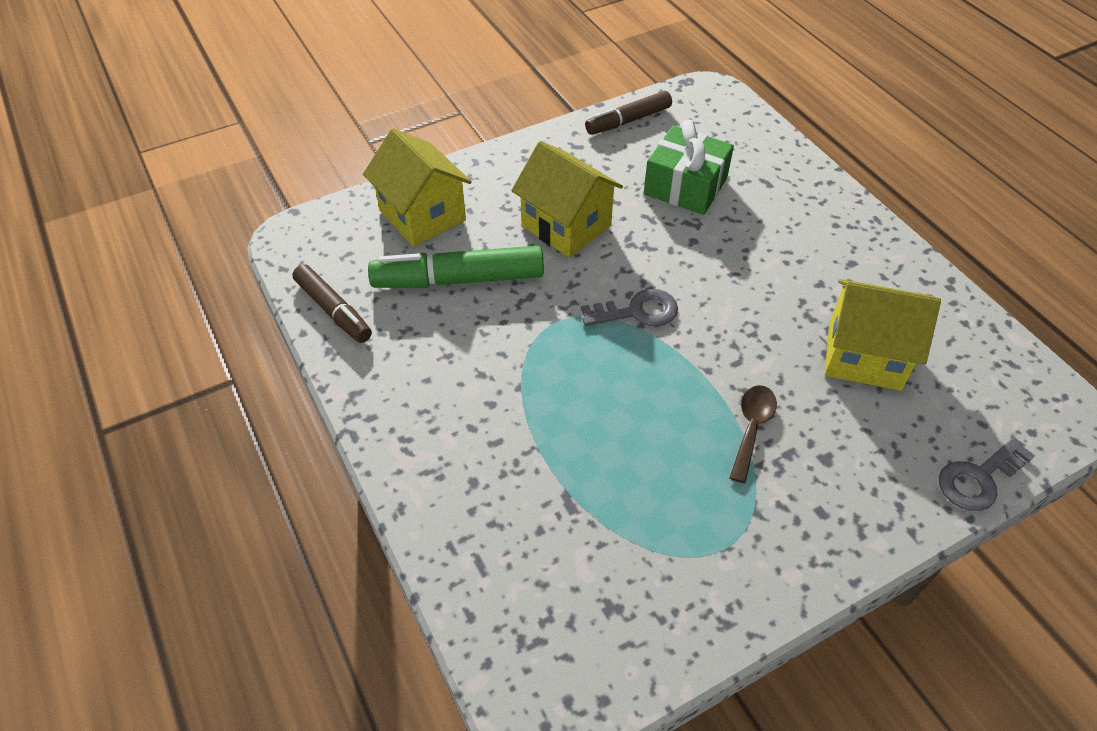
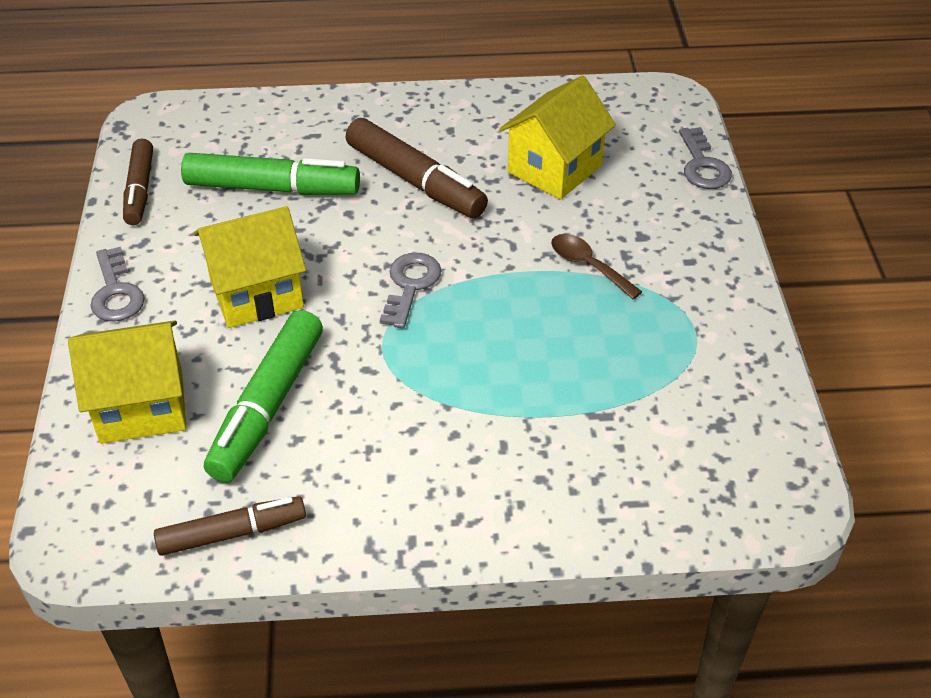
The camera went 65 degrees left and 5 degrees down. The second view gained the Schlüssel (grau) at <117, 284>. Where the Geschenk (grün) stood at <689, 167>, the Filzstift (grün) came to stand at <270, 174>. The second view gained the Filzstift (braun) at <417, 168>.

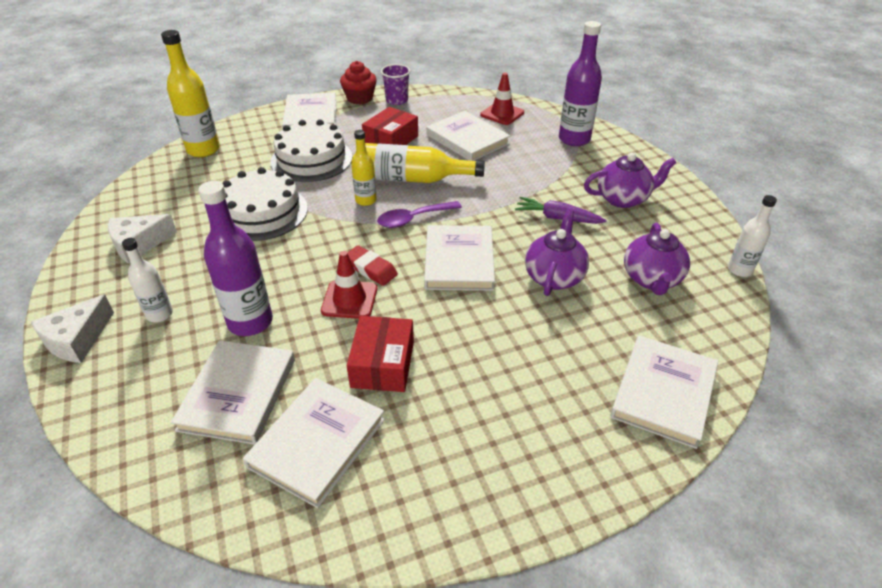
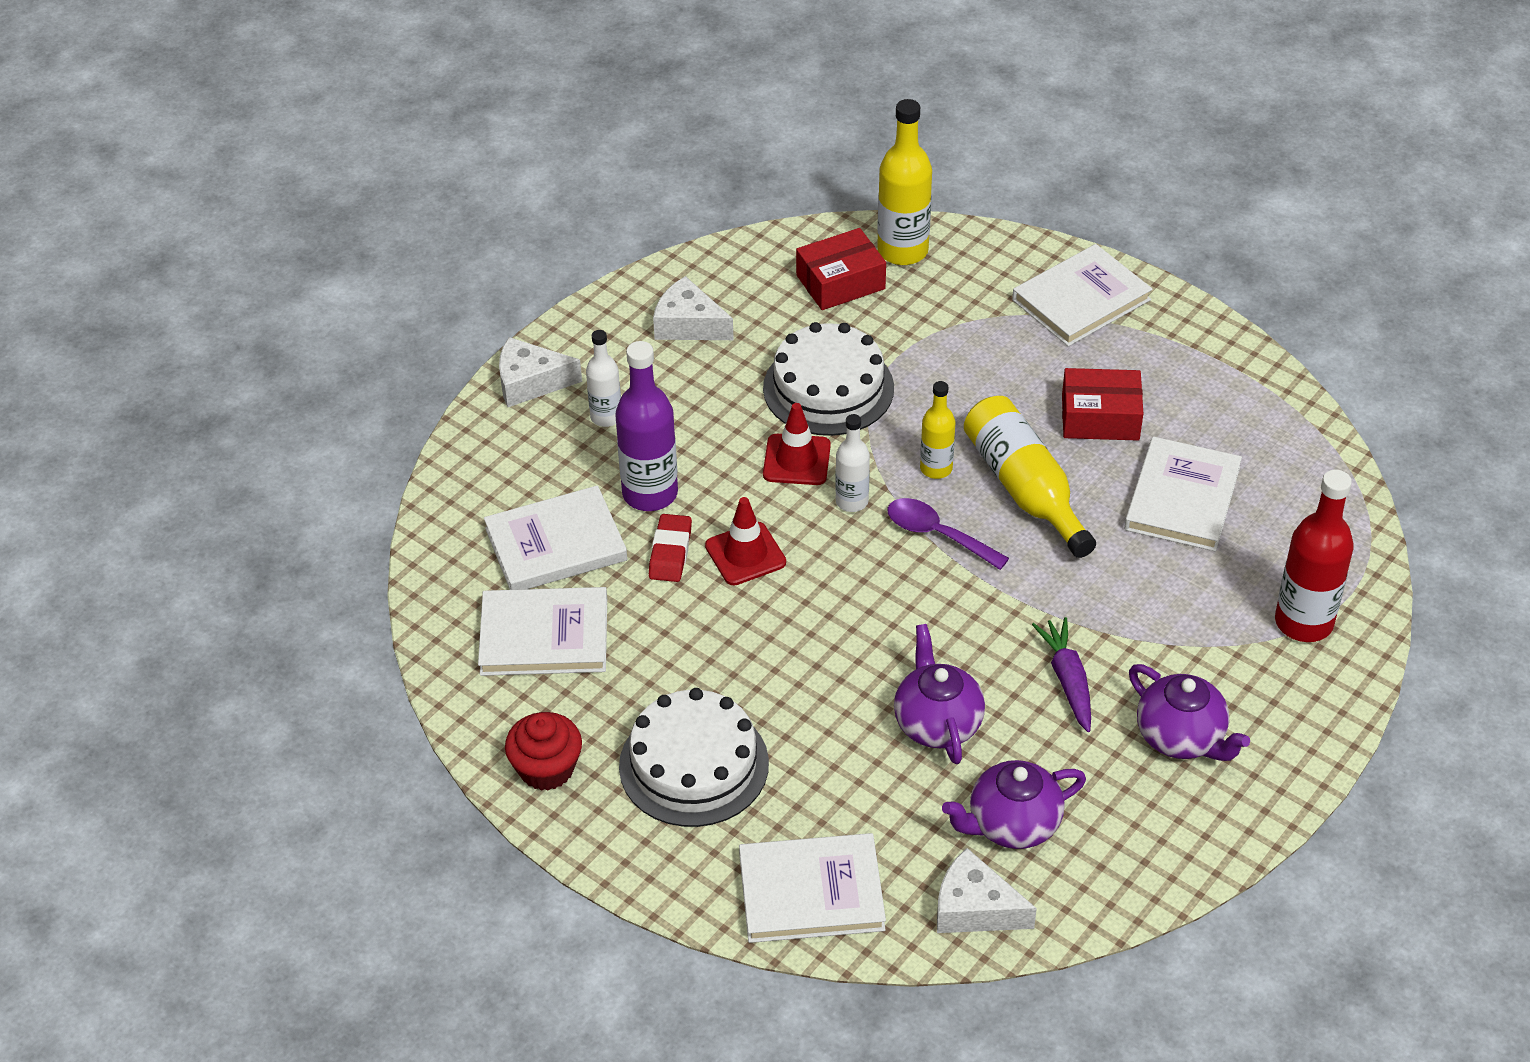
The camera went 60 degrees right and 5 degrees up. The Muffin (rot) ended up elsewhere, having gone from <358, 82> to <543, 751>. The Kuchen (weiß) ended up elsewhere, having gone from <311, 151> to <694, 757>. The Radiergummi (rot) ended up elsewhere, having gone from <372, 265> to <670, 548>. The Leitkegel (rot) ended up elsewhere, having gone from <502, 99> to <797, 444>. The Schachtel (rot) ended up elsewhere, having gone from <380, 354> to <841, 269>. The Flasche (weiß) ended up elsewhere, having gone from <752, 236> to <852, 463>. The Teekanne (lila) at <557, 252> ended up facing another way, 90 degrees counterclockwise from before. The second view gained the Käse (weiß) at <987, 890>. What was the Flasche (lila) at <580, 83> turned into the Flasche (rot) at <1314, 556>. The second view lost the Becher (lila) at <395, 84>. The second view lost the Buch (weiß) at <459, 258>.

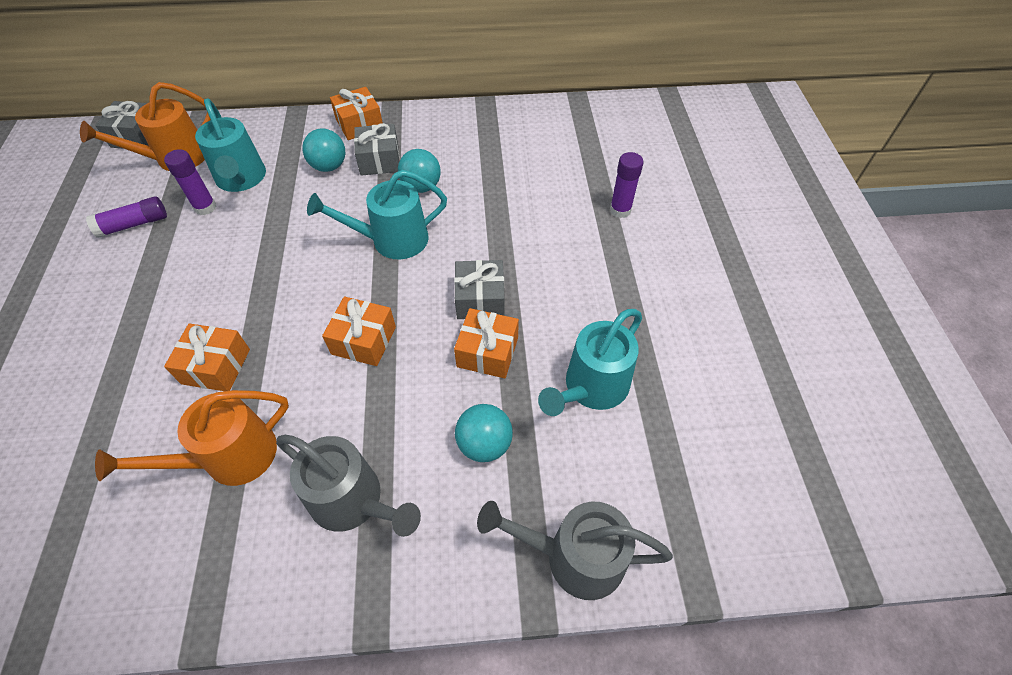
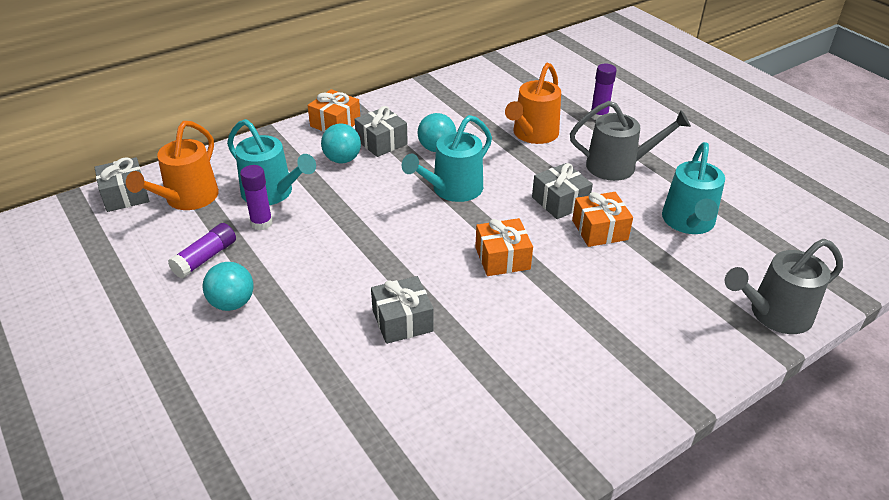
The camera went 30 degrees left and 15 degrees down. The Ball (türkis) ended up elsewhere, having gone from <484, 433> to <228, 286>. What was the Geschenk (orange) at <207, 357> turned into the Geschenk (grau) at <402, 310>. The Gießkanne (orange) ended up elsewhere, having gone from <192, 438> to <533, 103>. The Gießkanne (grau) ended up elsewhere, having gone from <348, 486> to <630, 141>.

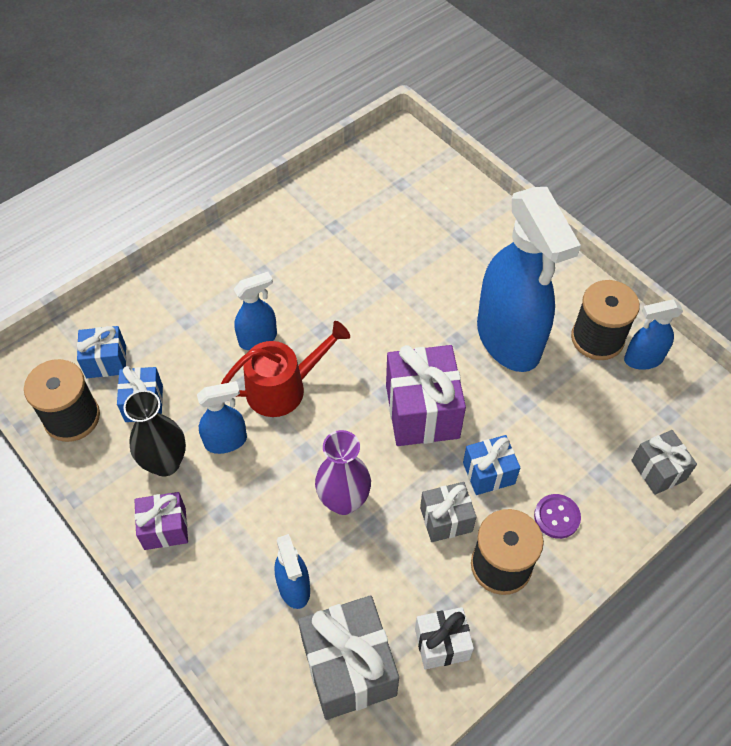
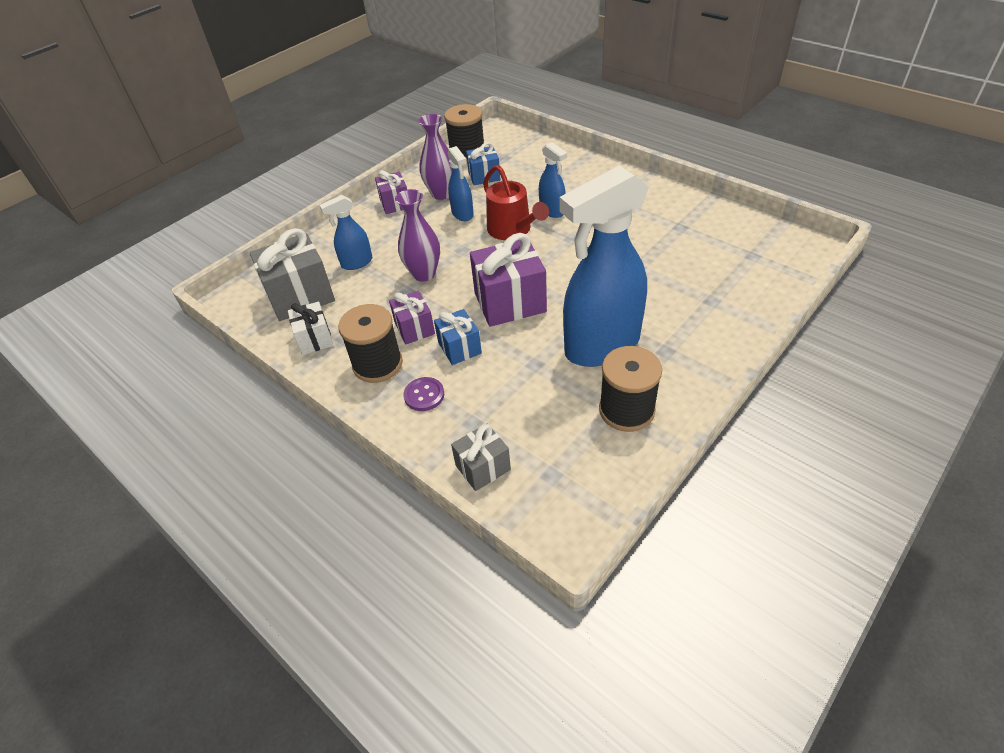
The camera went 85 degrees right and 10 degrees down. What was the Geschenk (grau) at <448, 512> turned into the Geschenk (lila) at <412, 317>. What was the Vase (schwarz) at <155, 433> turned into the Vase (lila) at <435, 157>. The second view lost the Geschenk (blau) at <102, 352>. The second view lost the Sprühflasche (blau) at <653, 334>.

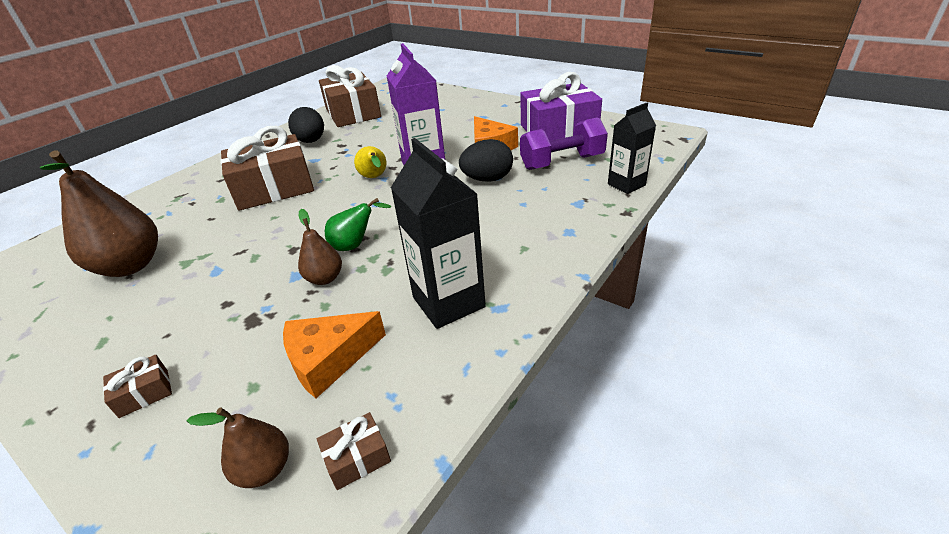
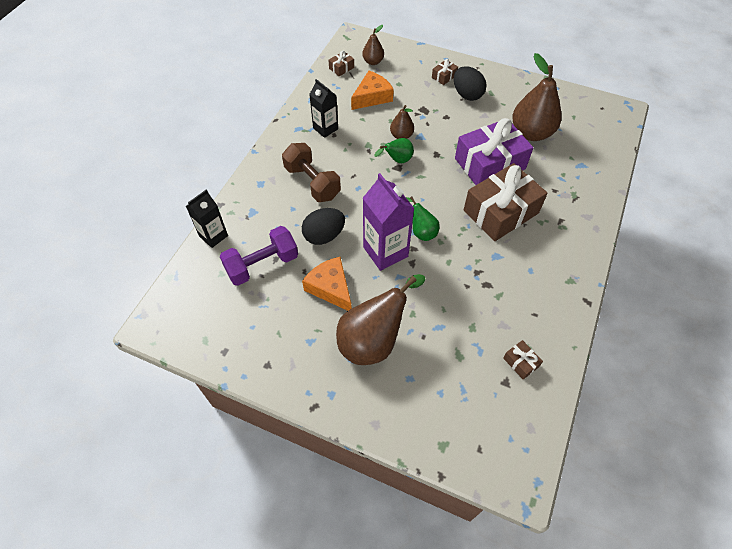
The camera went 165 degrees right and 20 degrees up. The second view gained the Hantel (braun) at <311, 172>. The size of the Getränkekarton (schwarz) at <438, 233> changed by a factor of 0.64. The second view gained the Birne (braun) at <381, 319>. What was the Birne (gelb) at <370, 162> turned into the Birne (grün) at <423, 218>. The Ei (schwarz) ended up elsewhere, having gone from <306, 125> to <470, 83>. The Geschenk (lila) ended up elsewhere, having gone from <561, 106> to <494, 151>. The size of the Geschenk (braun) at <350, 96> changed by a factor of 0.40.

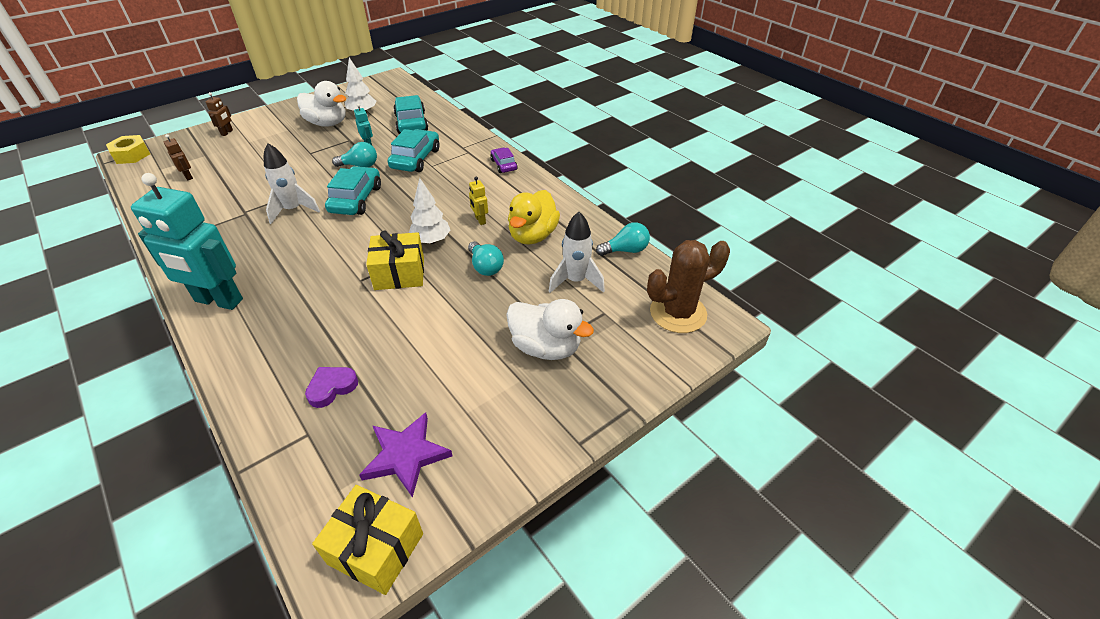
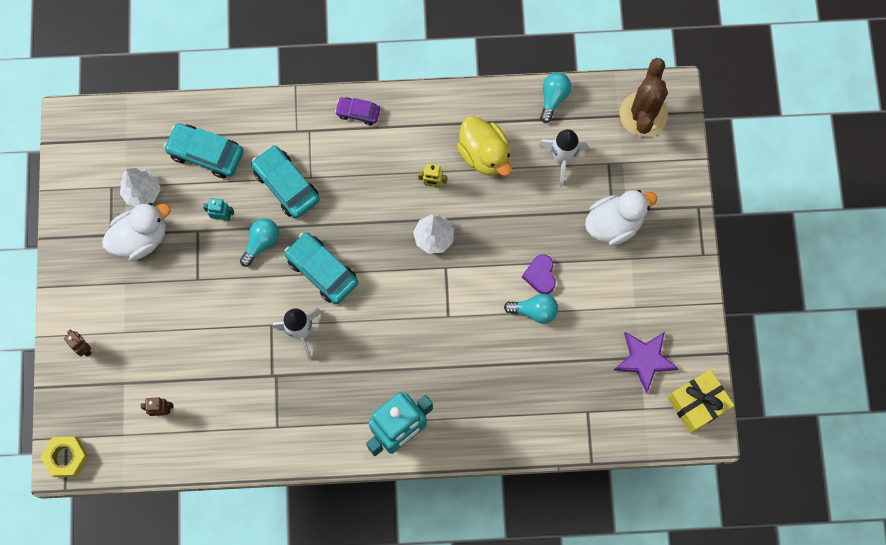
The camera went 55 degrees left and 30 degrees up. The Glühbirne (türkis) ended up elsewhere, having gone from <486, 258> to <531, 308>. The Herz (lila) ended up elsewhere, having gone from <331, 387> to <539, 274>. The second view lost the Geschenk (gelb) at <395, 260>.

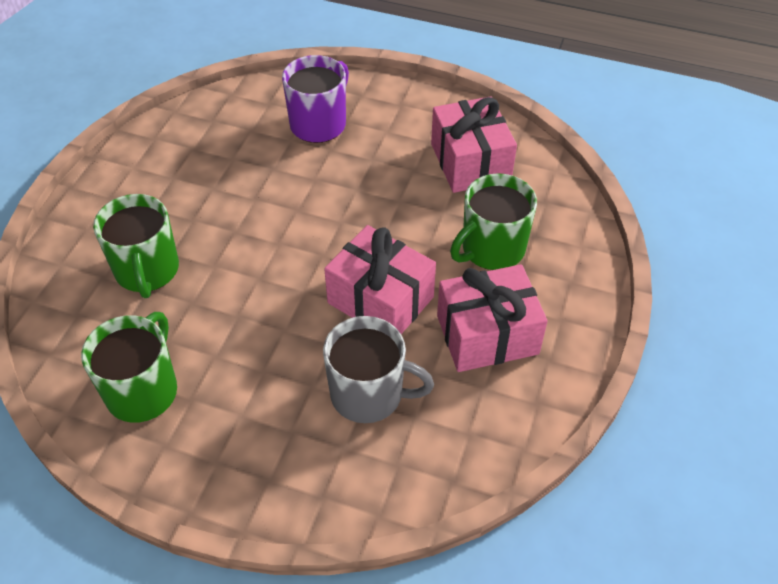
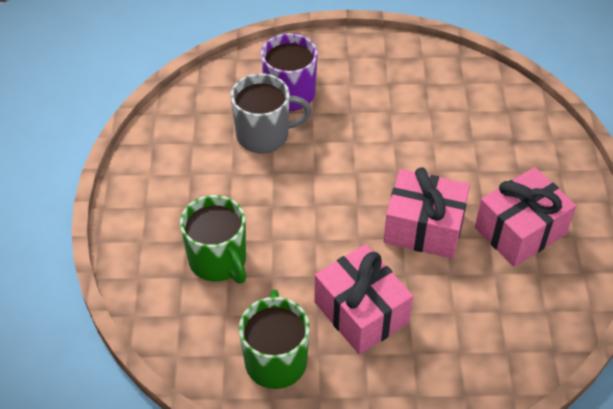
The camera went 20 degrees left and 0 degrees up. The Tasse (grau) ended up elsewhere, having gone from <378, 369> to <271, 113>. The Geschenk (rosa) ended up elsewhere, having gone from <474, 144> to <363, 299>. The second view lost the Tasse (grün) at <493, 221>.

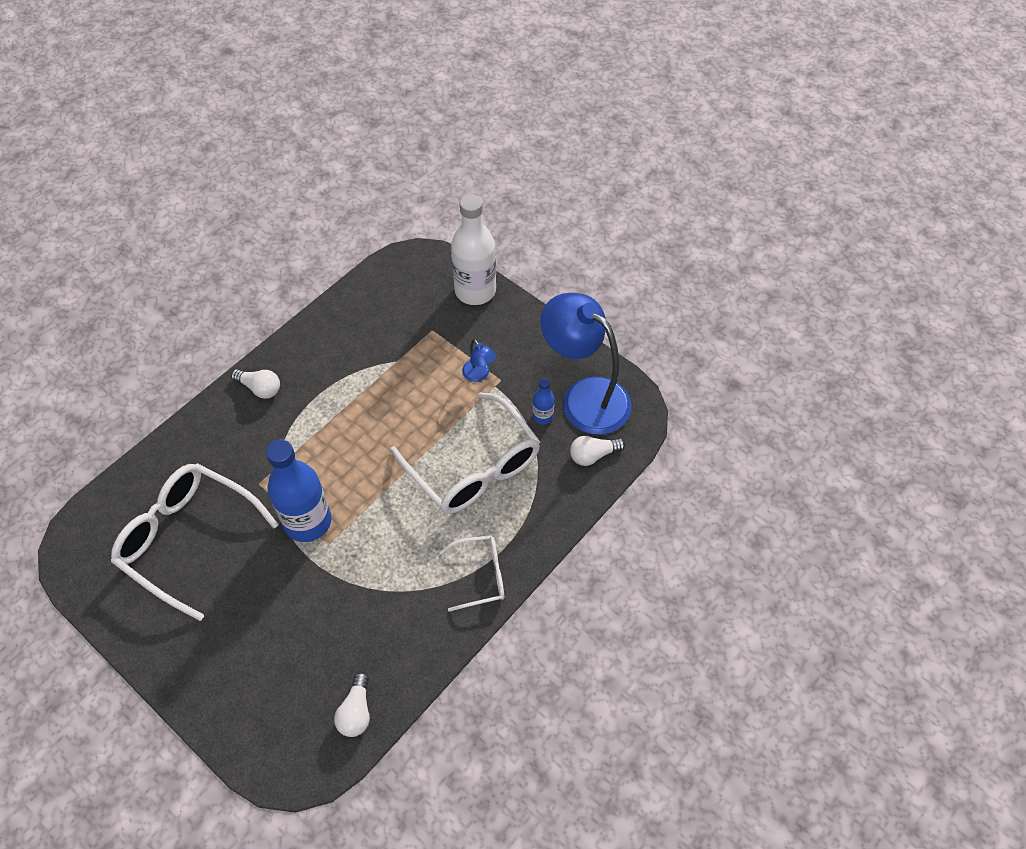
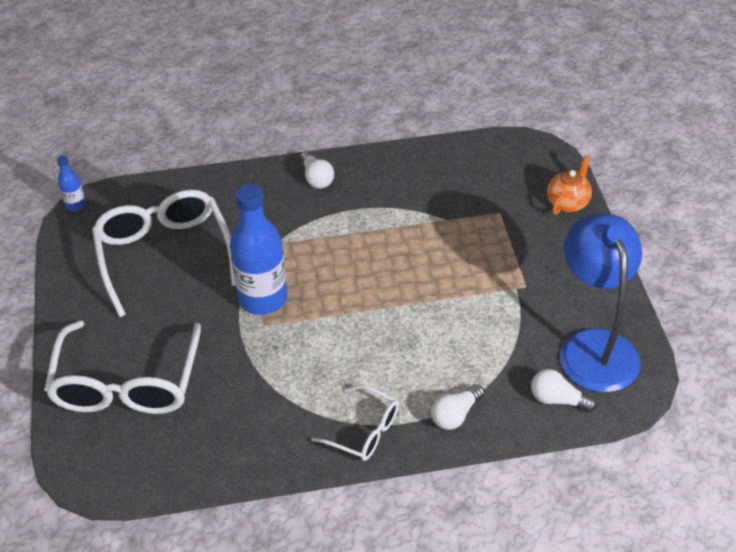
The camera went 40 degrees right and 10 degrees down. The Brille (weiß) ended up elsewhere, having gone from <465, 453> to <122, 367>. The Flasche (blau) ended up elsewhere, having gone from <543, 401> to <71, 183>. The Glühbirne (weiß) ended up elsewhere, having gone from <352, 704> to <457, 407>. Where the Flasche (weiß) stood at <473, 249>, the Teekanne (orange) came to stand at <569, 185>. The second view lost the Lampe (blau) at <479, 360>.

